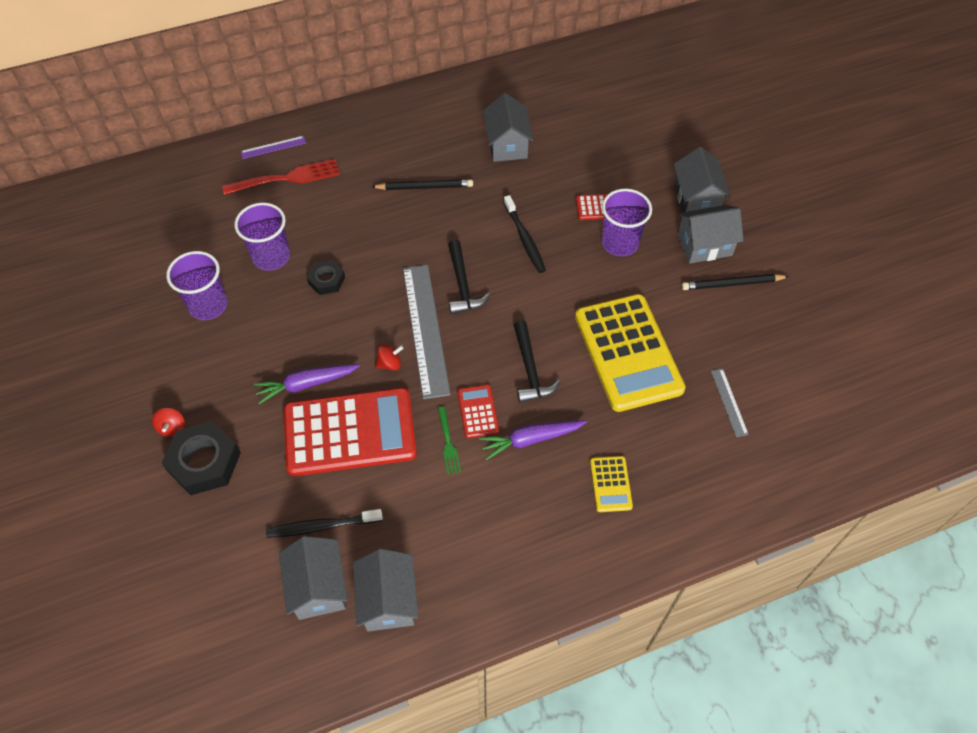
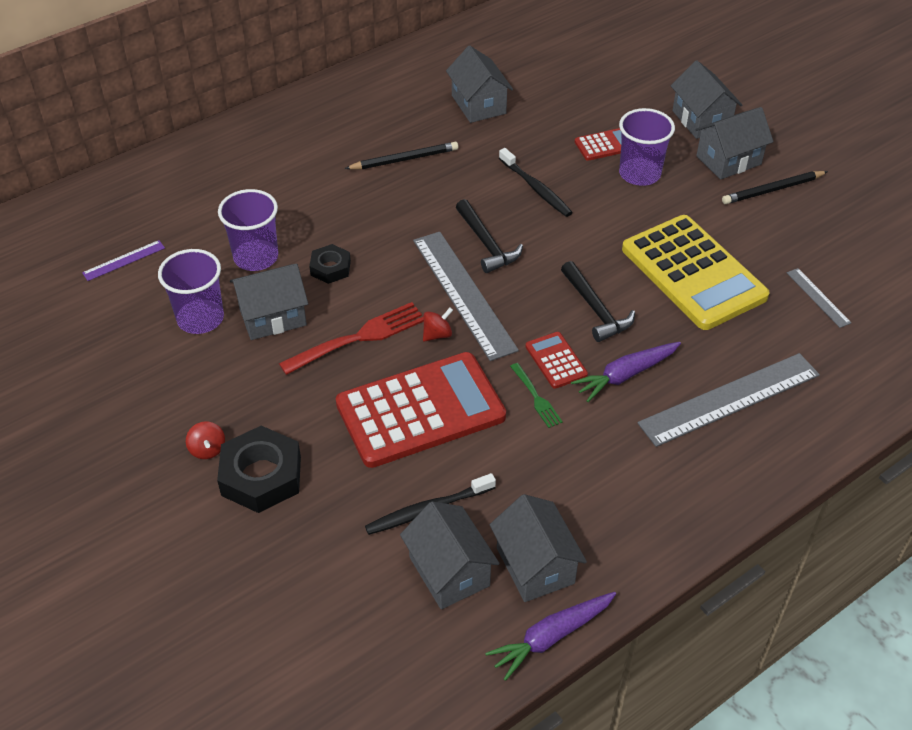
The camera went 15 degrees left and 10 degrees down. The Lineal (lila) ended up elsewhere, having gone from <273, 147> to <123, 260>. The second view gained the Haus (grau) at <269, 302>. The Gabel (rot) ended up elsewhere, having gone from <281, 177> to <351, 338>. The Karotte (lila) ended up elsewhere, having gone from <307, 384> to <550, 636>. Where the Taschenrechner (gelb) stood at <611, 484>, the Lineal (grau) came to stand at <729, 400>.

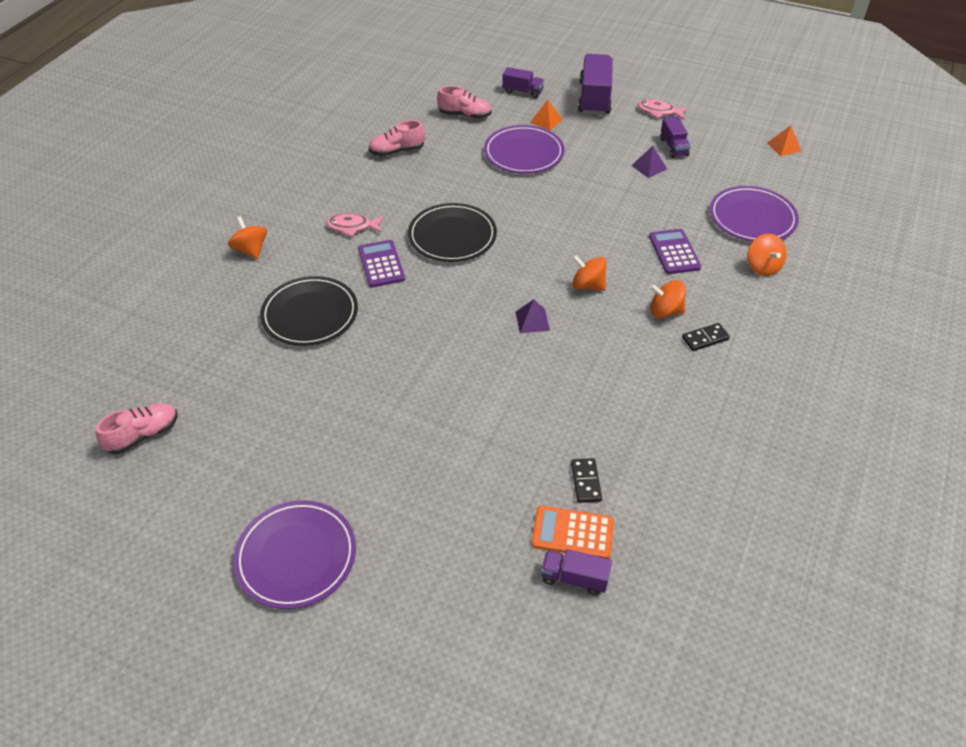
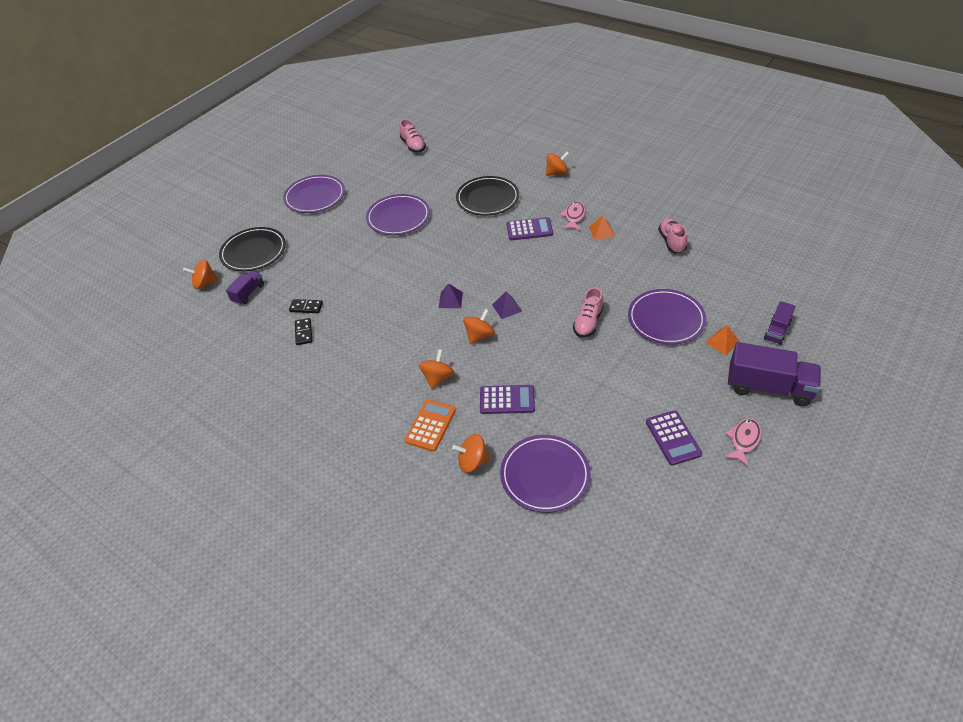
The camera went 105 degrees right and 0 degrees up. The second view gained the Kreisel (orange) at <200, 274>. The Teller (schwarz) ended up elsewhere, having gone from <452, 232> to <252, 249>. The Dominostein (schwarz) ended up elsewhere, having gone from <706, 337> to <303, 331>. The second view gained the Teller (lila) at <398, 214>. The Taschenrechner (orange) ended up elsewhere, having gone from <573, 532> to <430, 425>. The Pyramide (lila) ended up elsewhere, having gone from <649, 162> to <507, 305>. The Schuh (rosa) ended up elsewhere, having gone from <464, 102> to <588, 312>. The Pyramide (orange) ended up elsewhere, having gone from <784, 140> to <602, 227>. Where the Lastwagen (lila) stood at <676, 137>, the Taschenrechner (lila) came to stand at <674, 437>.

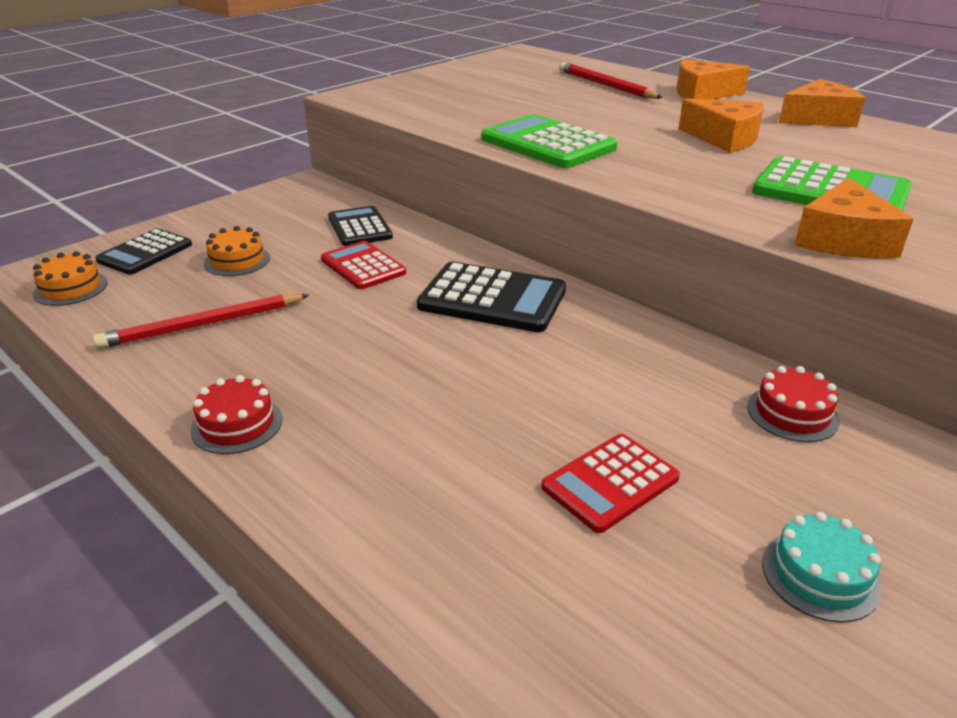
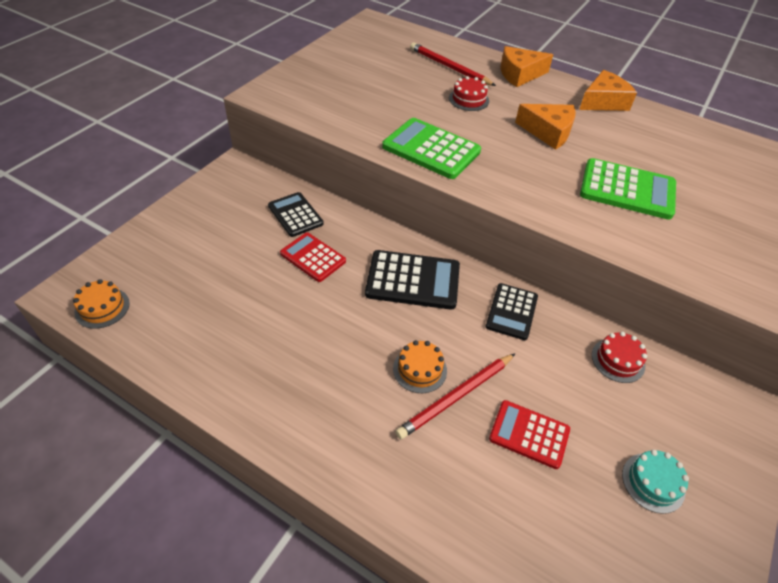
The camera went 15 degrees left and 15 degrees up. The Kuchen (orange) ended up elsewhere, having gone from <237, 251> to <420, 366>. The Bleistift (rot) ended up elsewhere, having gone from <201, 321> to <455, 396>. The Kuchen (rot) ended up elsewhere, having gone from <236, 414> to <469, 93>. The Taschenrechner (schwarz) ended up elsewhere, having gone from <143, 251> to <512, 311>. The Taschenrechner (rot) at <611, 483> ended up facing another way, 75 degrees clockwise from before. The second view lost the Käse (orange) at <853, 218>.

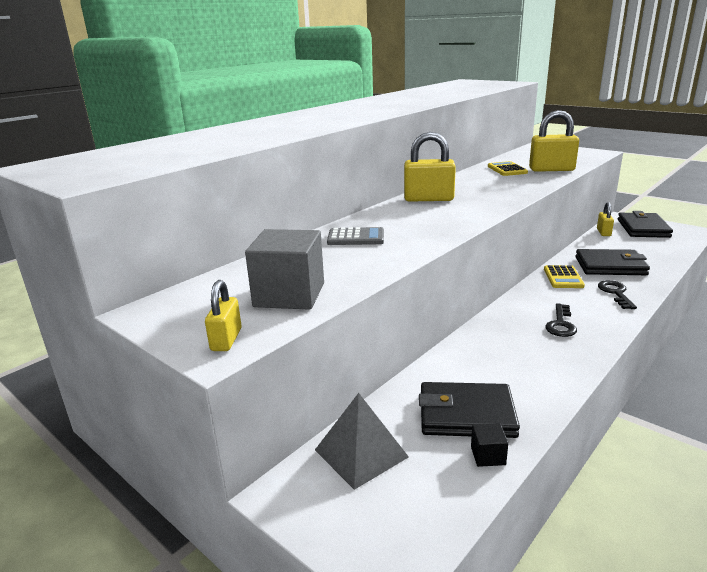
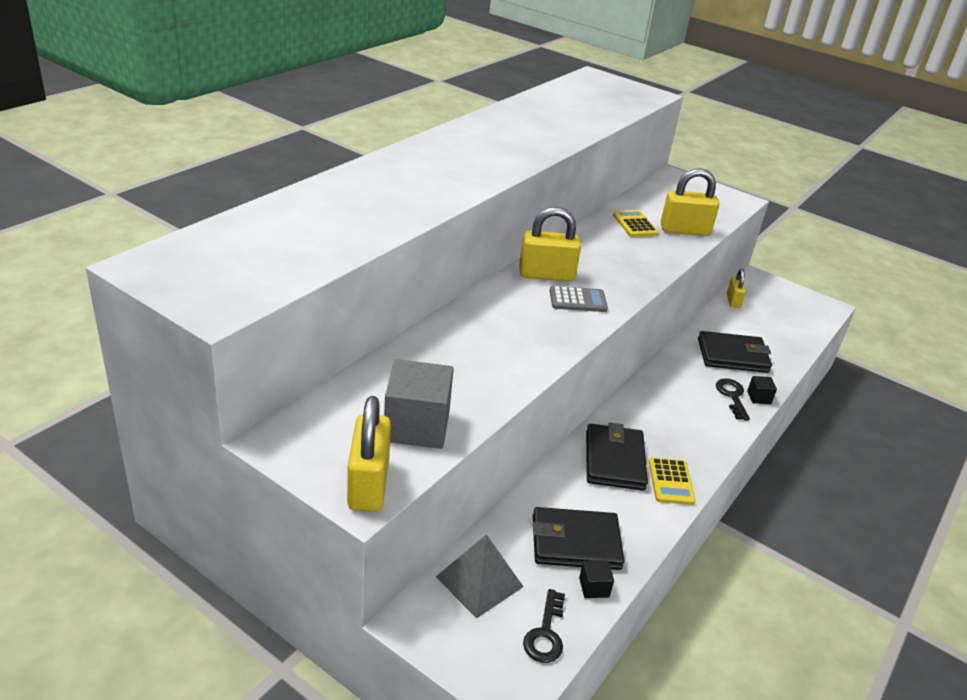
The camera went 10 degrees left and 10 degrees up. The size of the Vorhängeschloss (gelb) at <223, 315> changed by a factor of 1.75. The Schlüssel (schwarz) ended up elsewhere, having gone from <561, 320> to <544, 626>. The Taschenrechner (grau) ended up elsewhere, having gone from <355, 236> to <579, 299>. The Geldbörse (schwarz) ended up elsewhere, having gone from <645, 224> to <617, 457>. The Taschenrechner (gelb) ended up elsewhere, having gone from <564, 276> to <672, 481>. The second view gained the Kubus (schwarz) at <762, 390>.

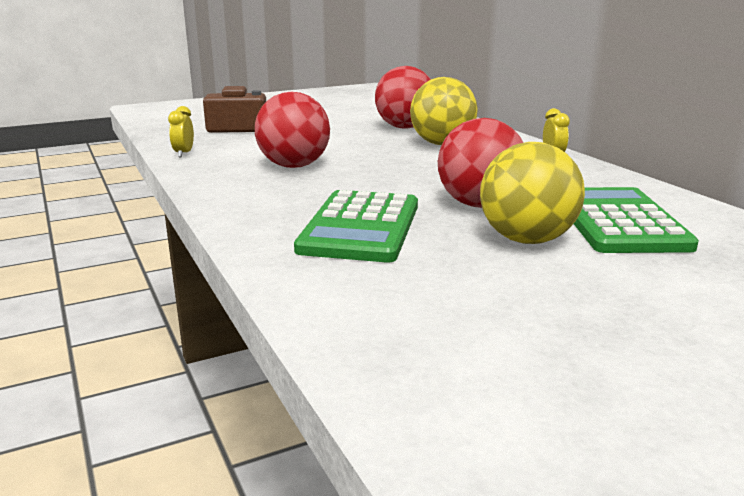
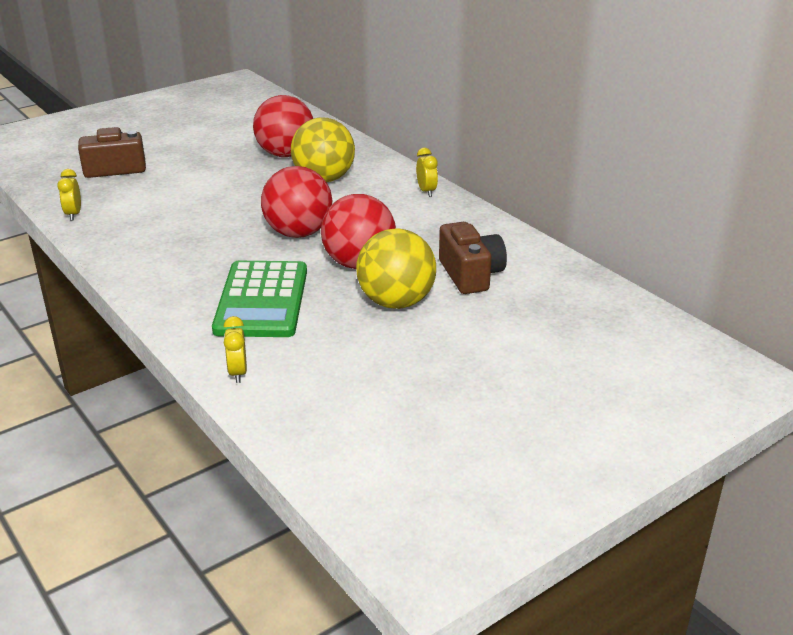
The camera went 10 degrees left and 10 degrees up. The second view gained the Wecker (gelb) at <235, 349>. The Ball (rot) ended up elsewhere, having gone from <292, 130> to <296, 202>. Where the Taschenrechner (grün) stood at <636, 220>, the Kamera (braun) came to stand at <473, 258>.

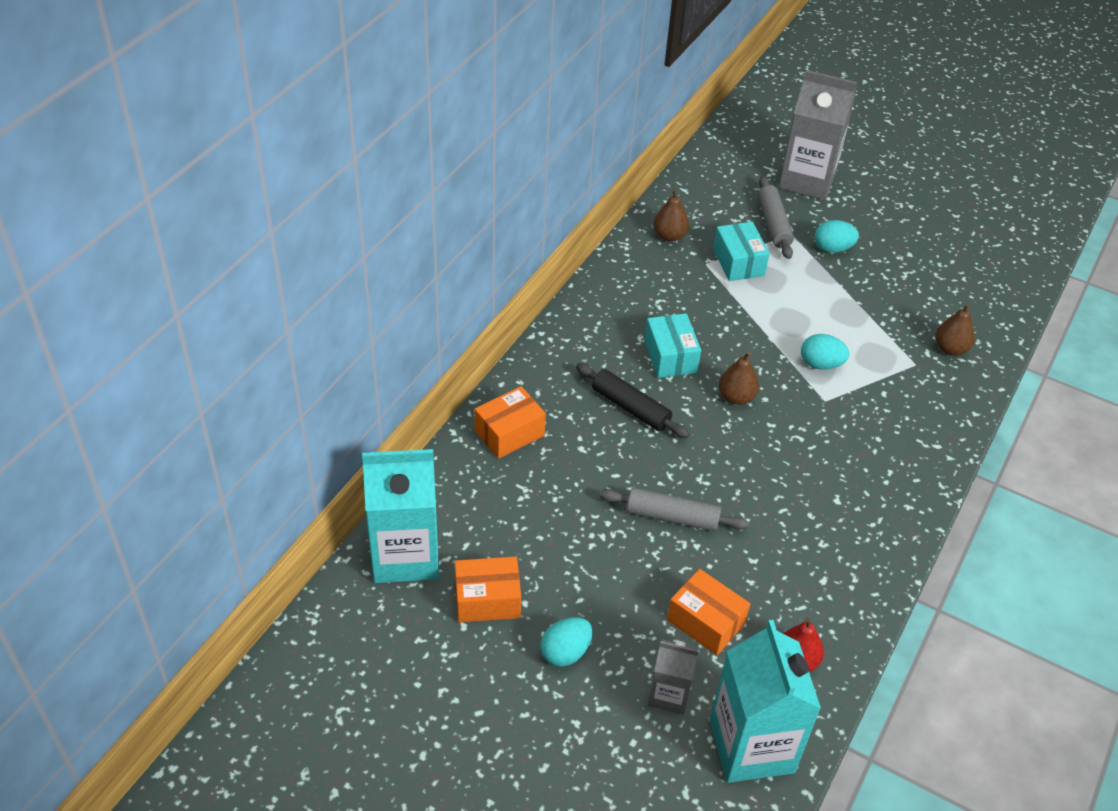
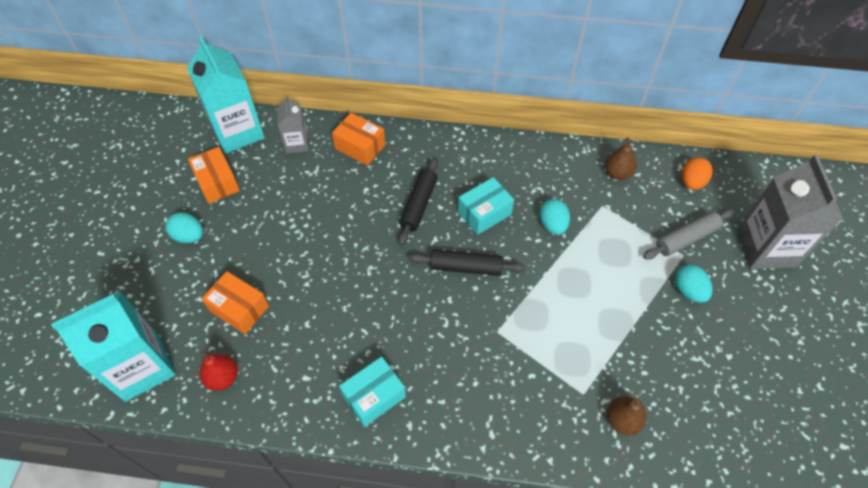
The camera went 70 degrees right and 10 degrees up. The Schachtel (orange) at <708, 612> ended up facing another way, 75 degrees counterclockwise from before. The Getränkekarton (grau) ended up elsewhere, having gone from <673, 677> to <293, 124>. The Schachtel (türkis) ended up elsewhere, having gone from <741, 251> to <372, 392>. Where the Birne (braun) stood at <739, 378>, the Nudelholz (schwarz) came to stand at <466, 263>. The Ei (türkis) ended up elsewhere, having gone from <825, 352> to <555, 217>. The second view gained the Ei (orange) at <697, 173>. The second view lost the Nudelholz (grau) at <674, 509>.

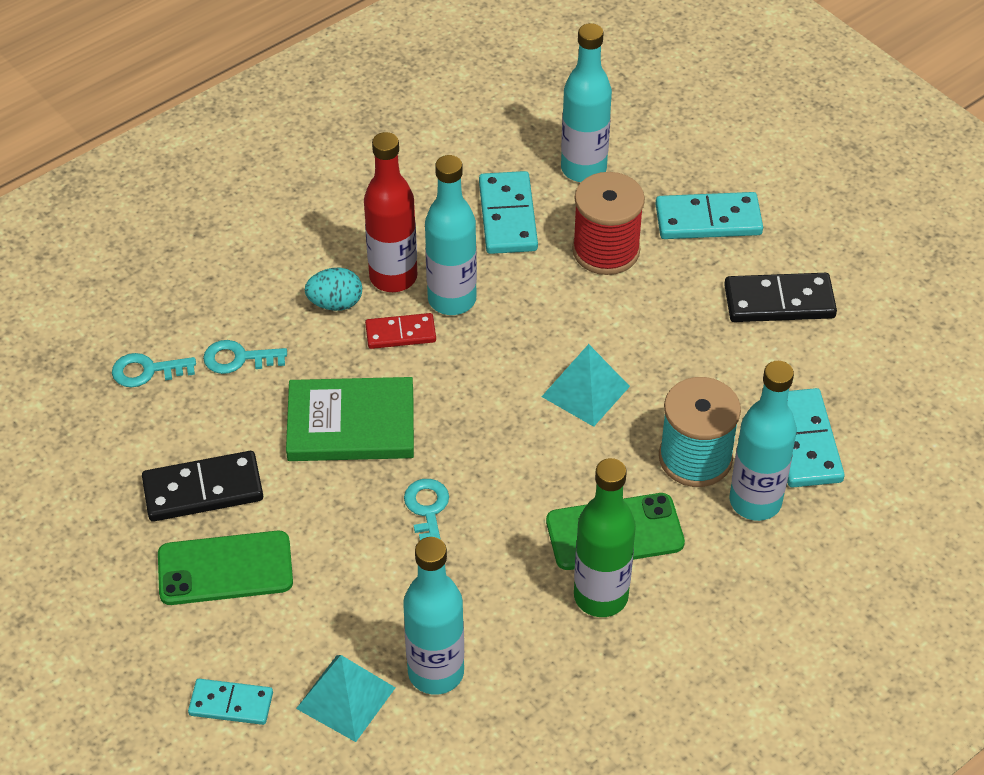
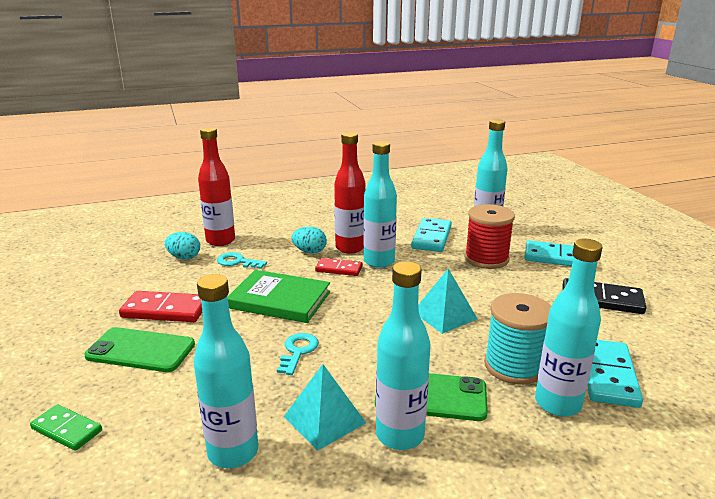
The camera went 20 degrees right and 25 degrees down. What was the Dominostein (türkis) at <230, 702> turned into the Dominostein (grün) at <66, 427>. What was the Dominostein (schwarz) at <202, 486> turned into the Dominostein (rot) at <160, 306>. Where the Schlüssel (türkis) stood at <154, 370>, the Ei (türkis) came to stand at <182, 245>. The second view gained the Flasche (rot) at <216, 186>. The Pyramide (türkis) ended up elsewhere, having gone from <345, 698> to <325, 407>. What was the Flasche (grün) at <605, 537> turned into the Flasche (türkis) at <403, 355>.

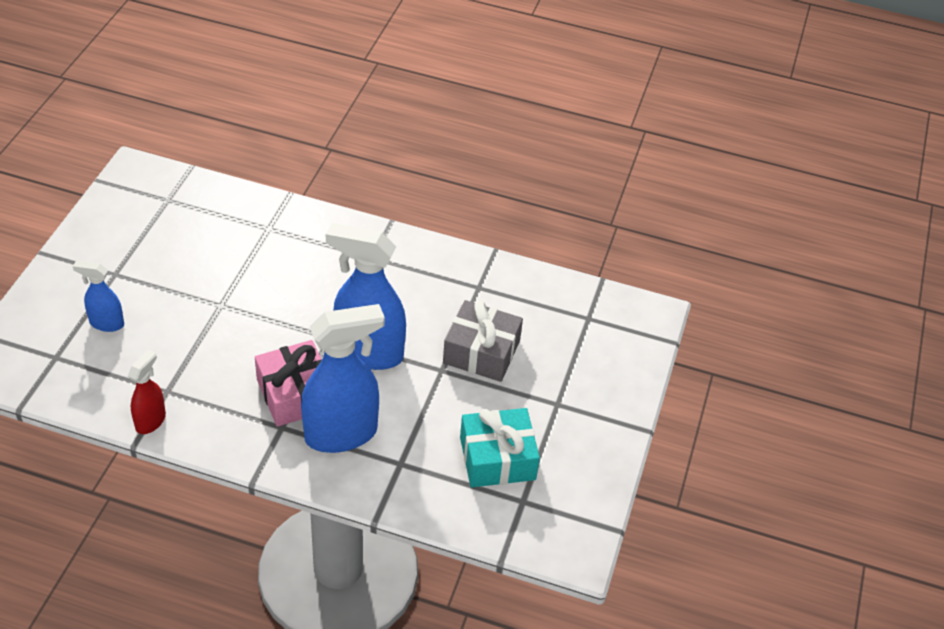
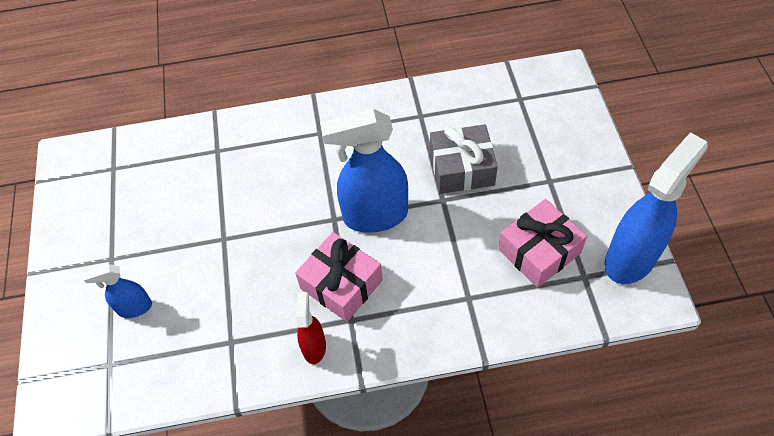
The camera went 20 degrees left and 10 degrees up. The Sprühflasche (rot) ended up elsewhere, having gone from <147, 391> to <311, 328>. What was the Geschenk (türkis) at <500, 447> turned into the Geschenk (rosa) at <542, 243>. The Sprühflasche (blau) ended up elsewhere, having gone from <343, 378> to <656, 208>.

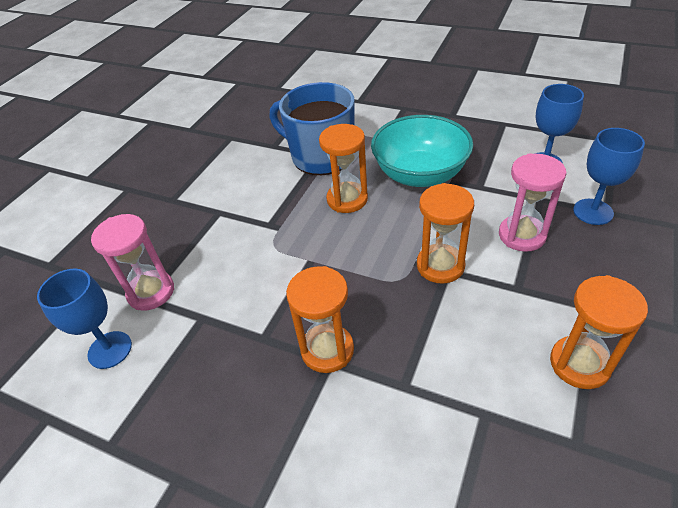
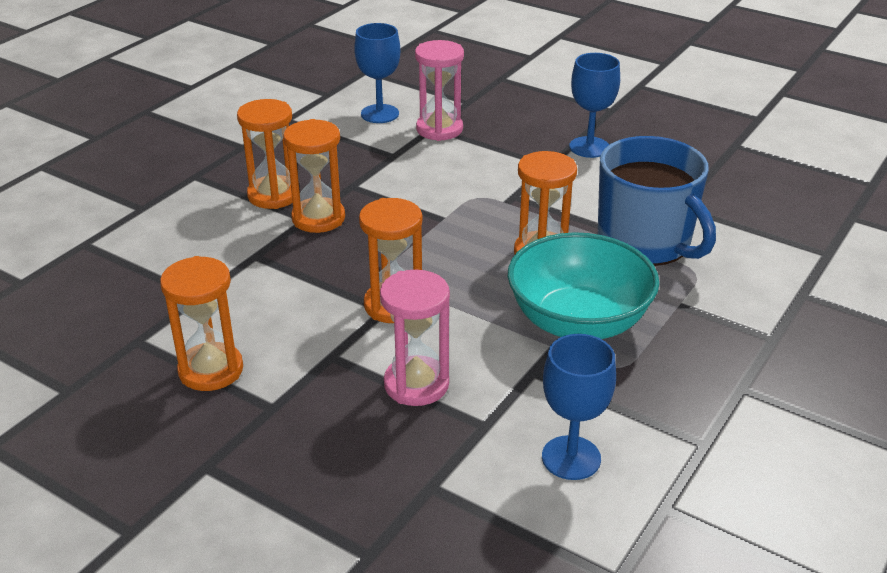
The camera went 95 degrees right and 10 degrees down. The second view gained the Sanduhr (orange) at <265, 154>. The Kelch (blau) ended up elsewhere, having gone from <609, 176> to <594, 105>. The Tasse (blau) at <312, 128> ended up facing another way, 105 degrees clockwise from before.

